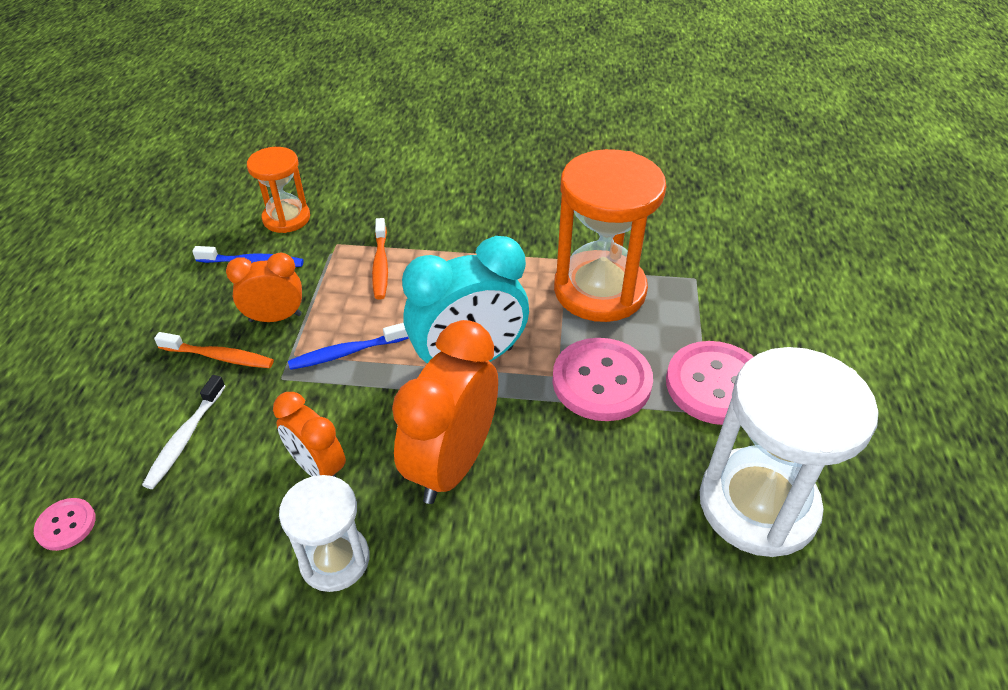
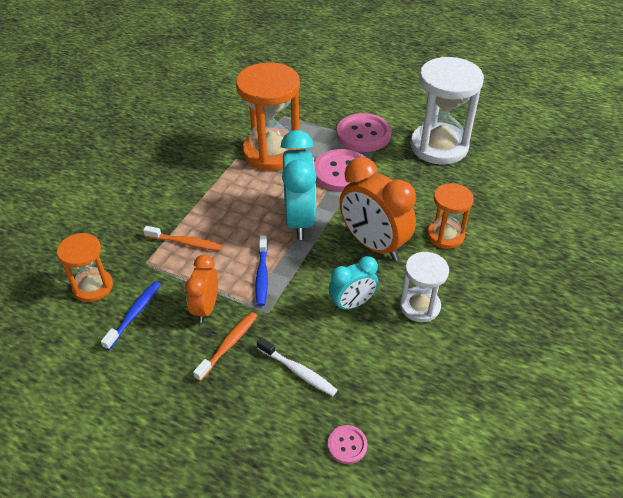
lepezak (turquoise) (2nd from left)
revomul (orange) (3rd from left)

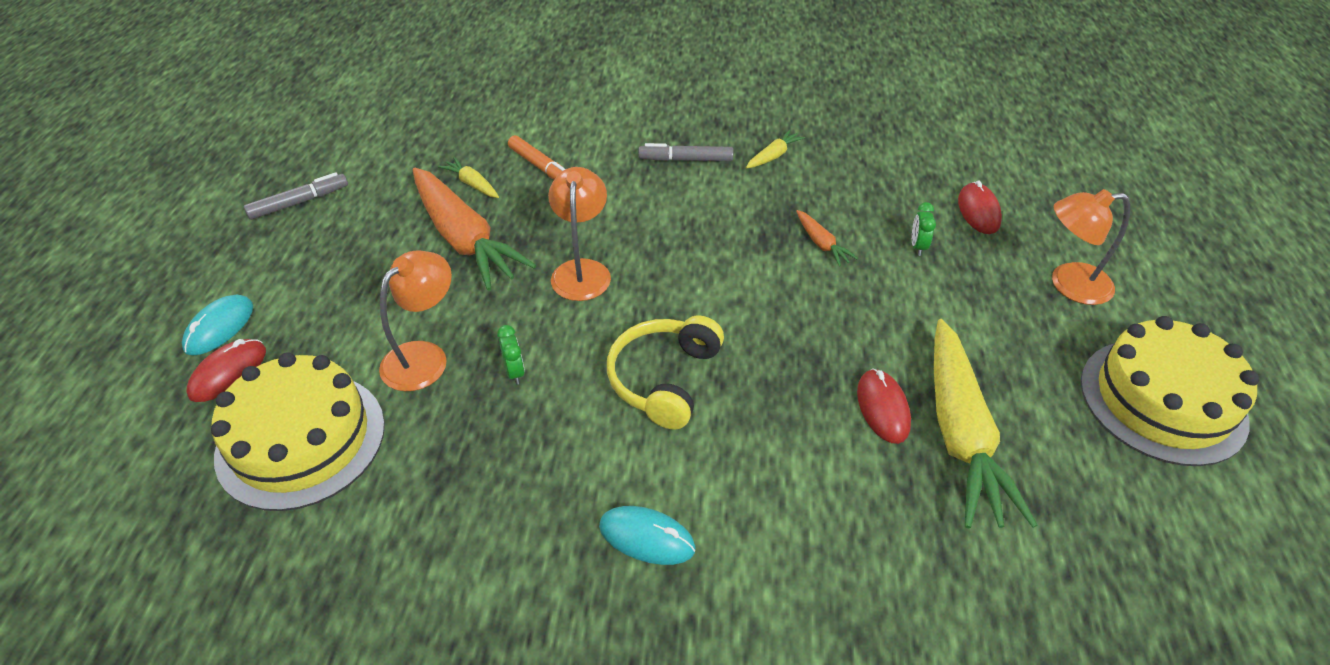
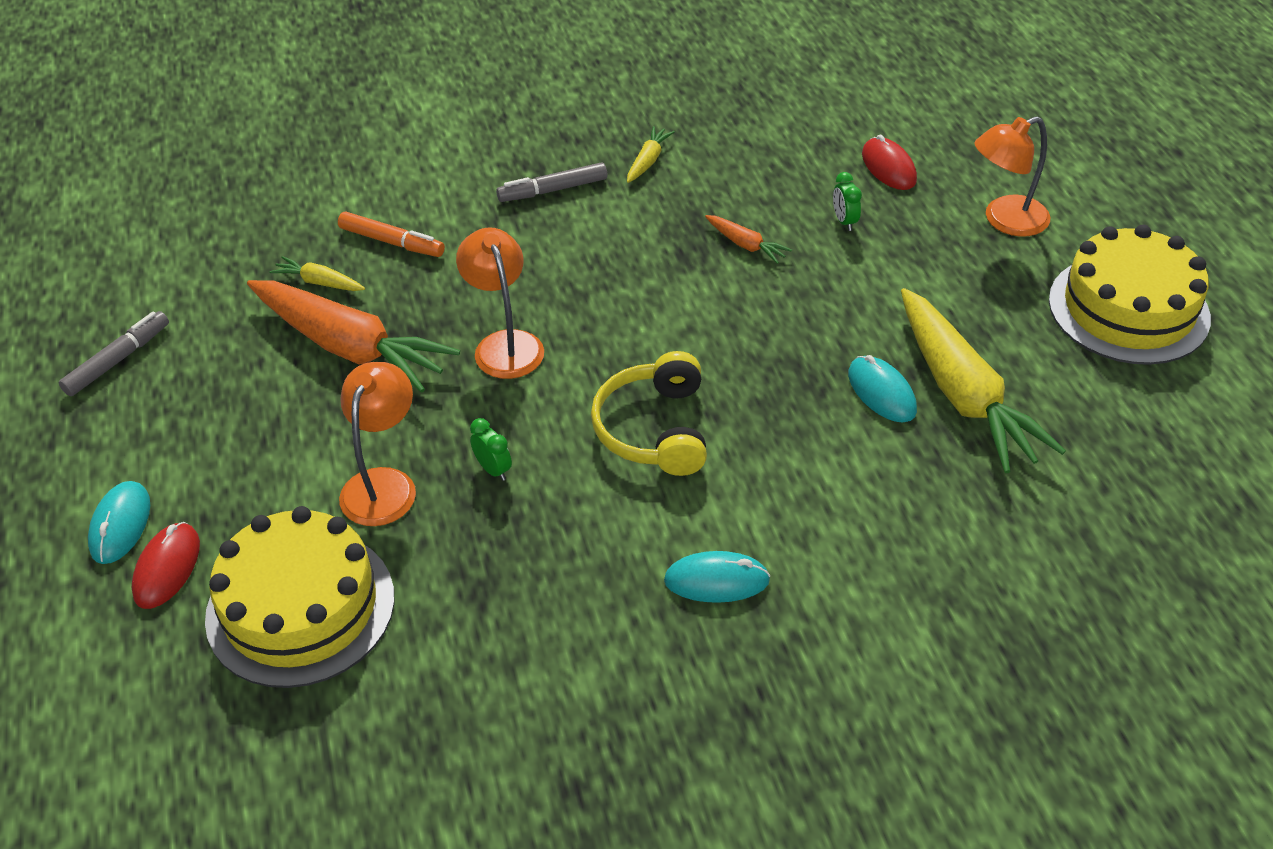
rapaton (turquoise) (3rd from left)

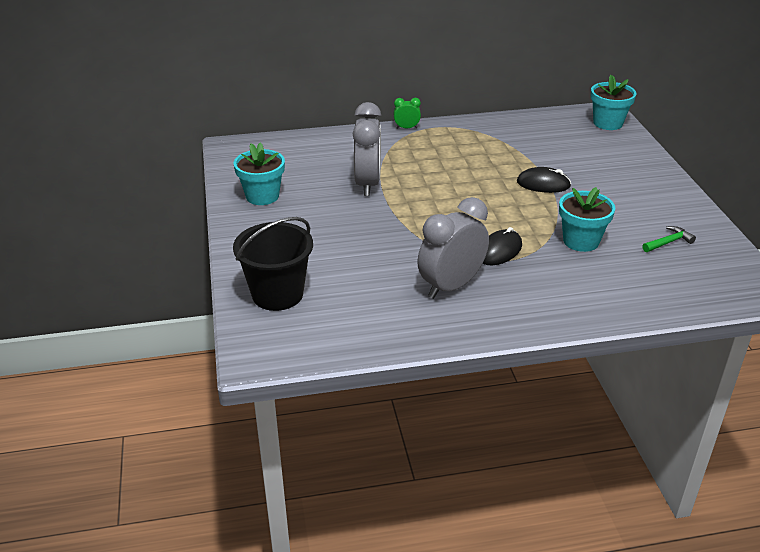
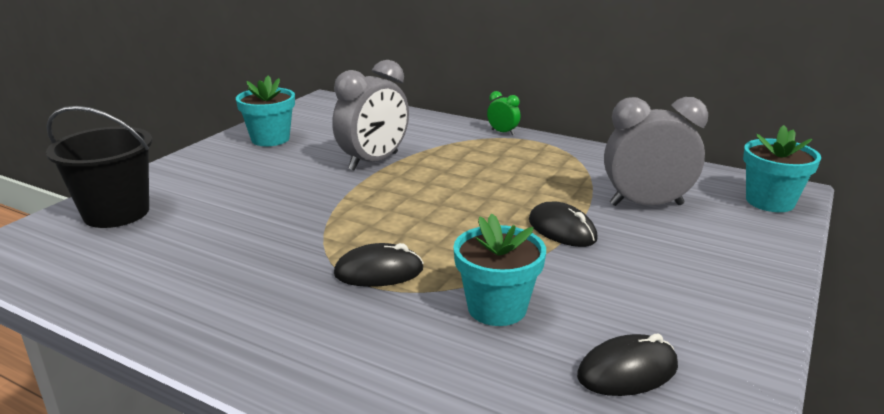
lepezak (grey) (2nd from left)
rapaton (black) (3rd from left)

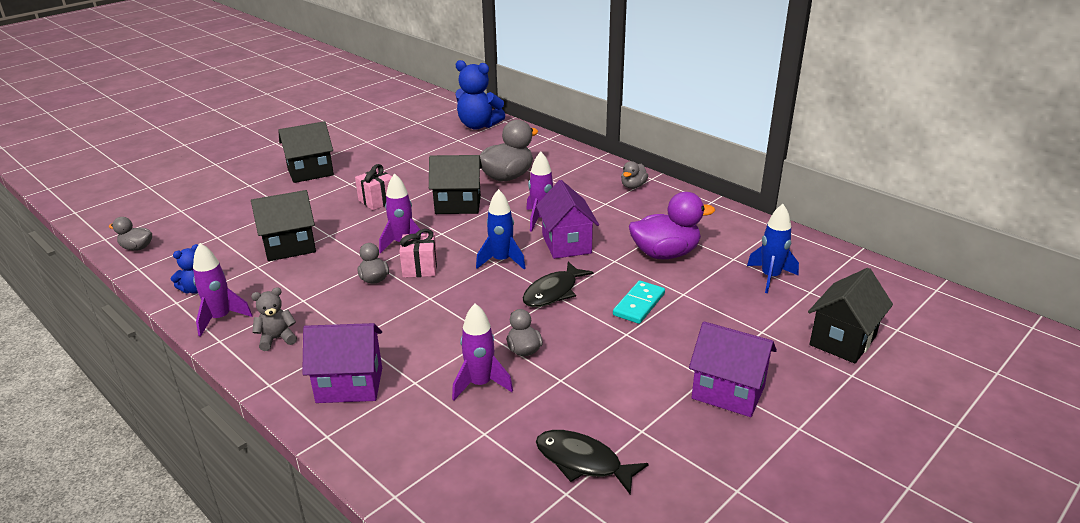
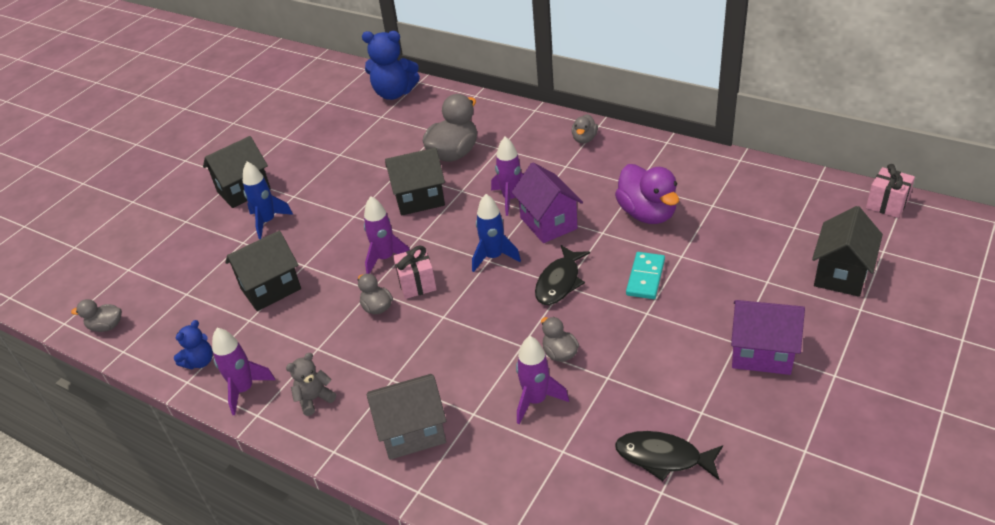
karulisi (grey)
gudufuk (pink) (2nd from left)
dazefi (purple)
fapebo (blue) (1st from left)

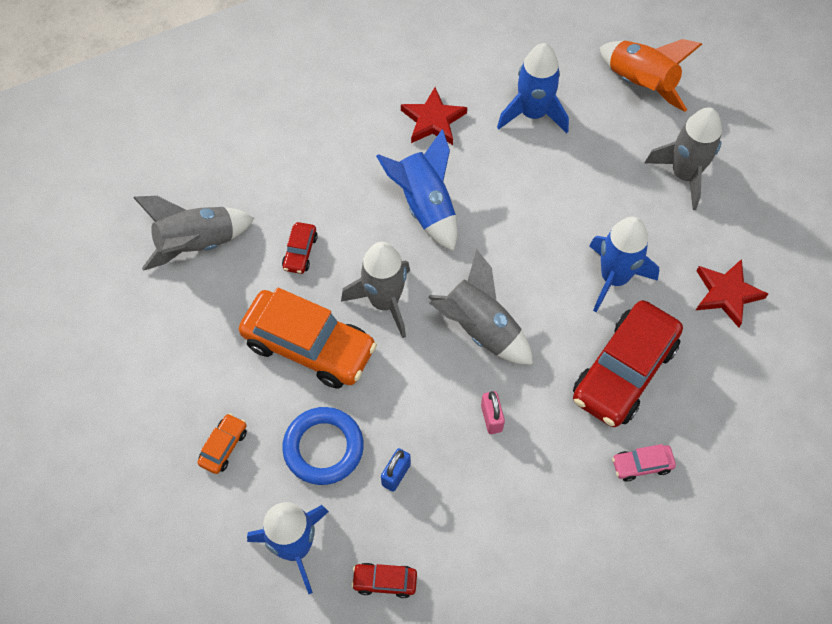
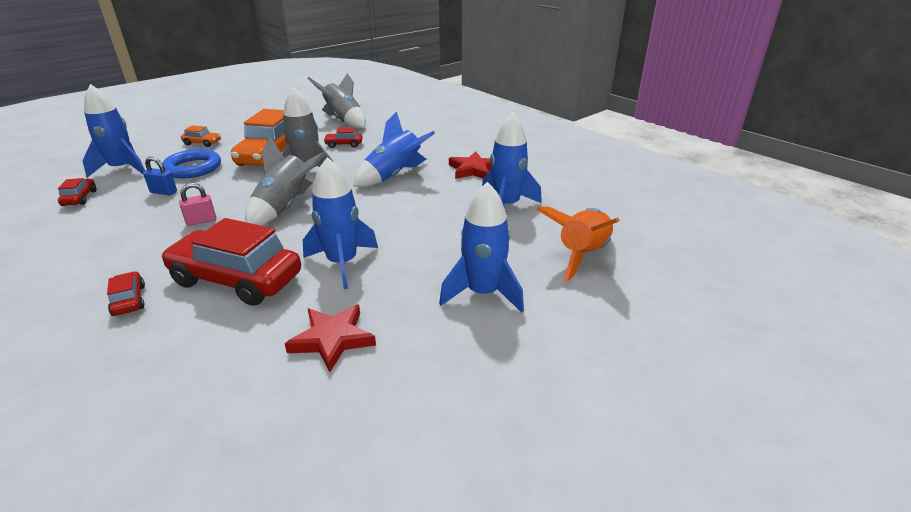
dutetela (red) (2nd from left)
fapebo (blue) (4th from left)

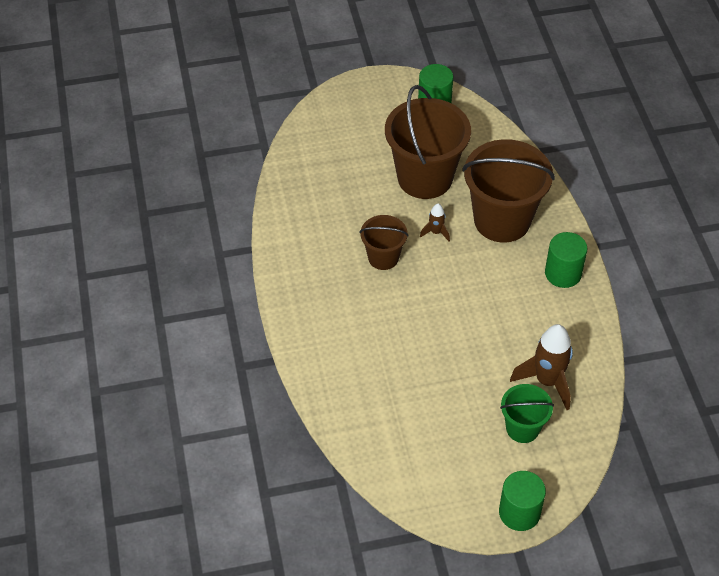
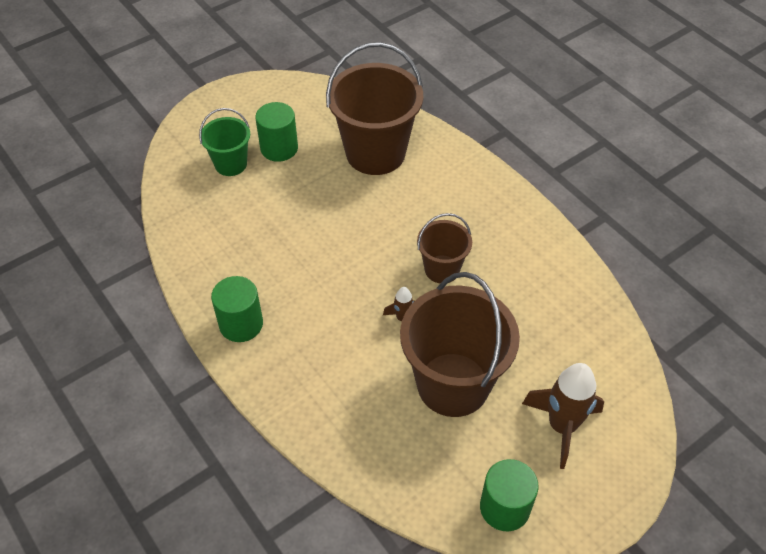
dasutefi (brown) (1st from left)
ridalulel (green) (2nd from left)
fapebo (brown) (2nd from left)

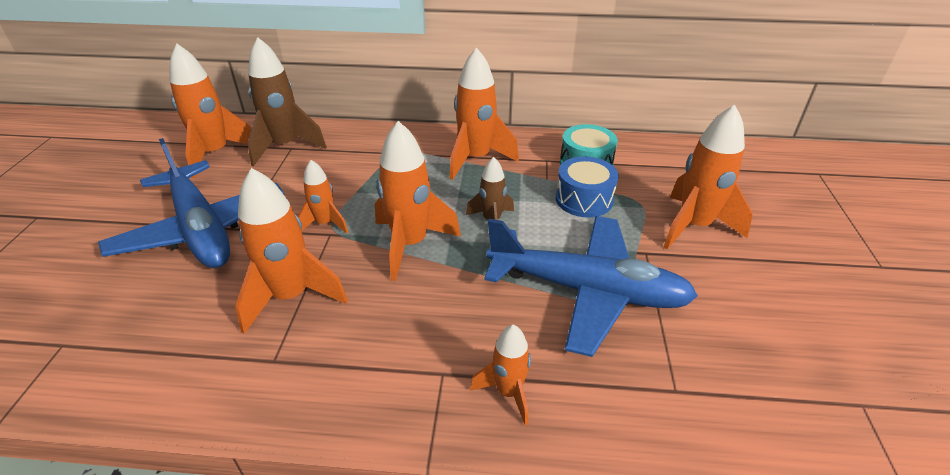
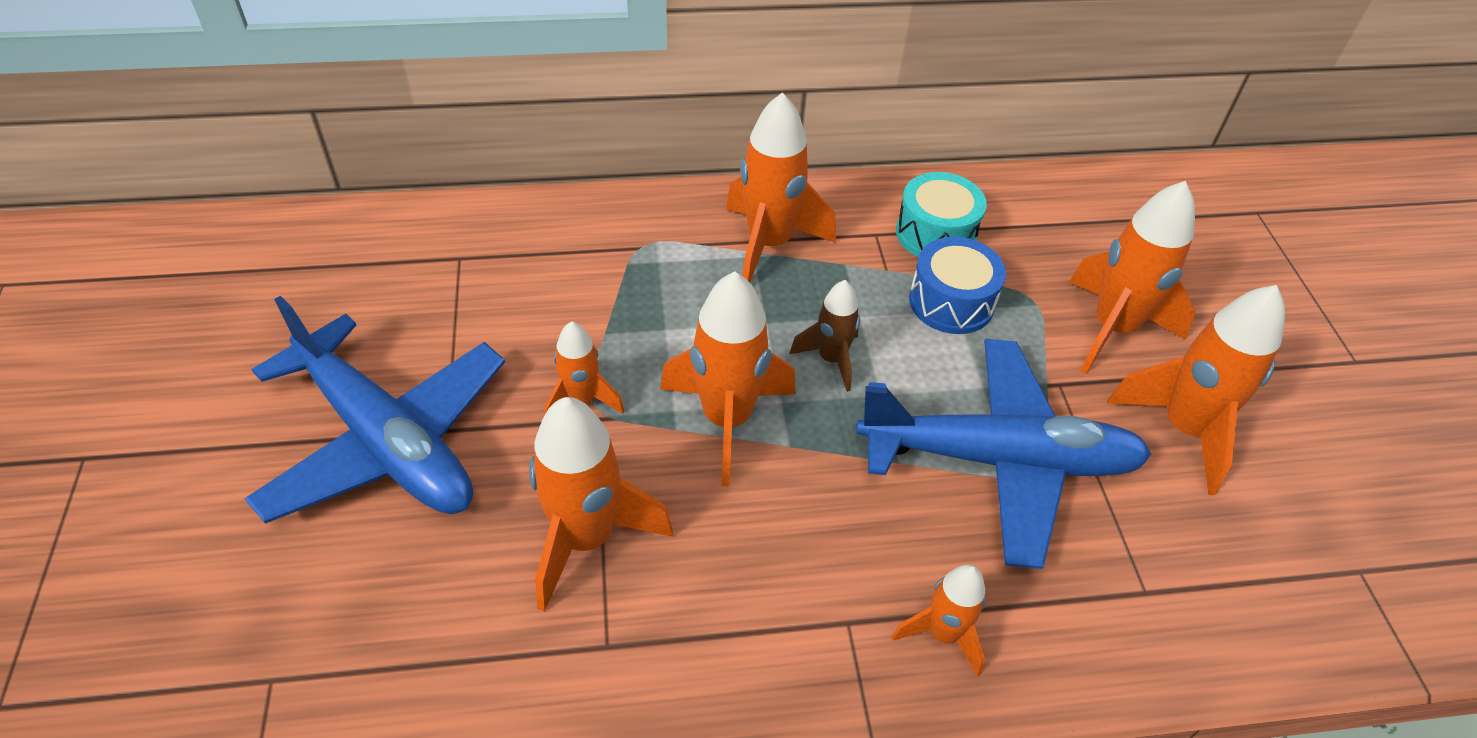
fapebo (orange) (7th from left)
fapebo (brown) (1st from left in the first image)

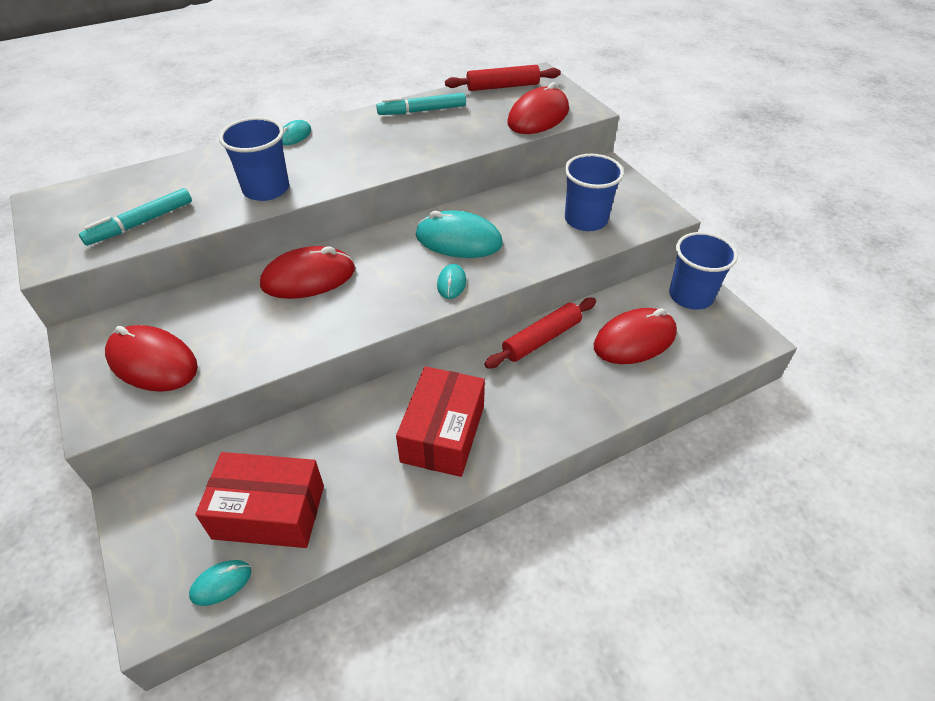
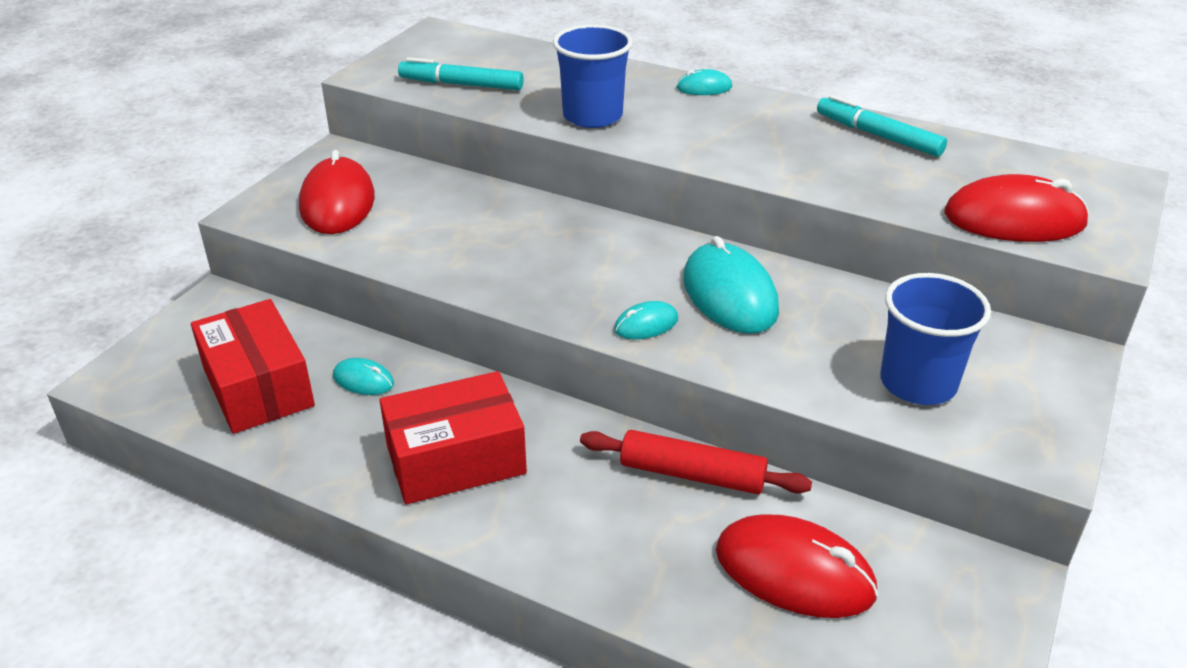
rapaton (turquoise) (1st from left)
rapaton (red) (2nd from left in the first image)
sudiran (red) (1st from left in the first image)
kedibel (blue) (3rd from left in the first image)

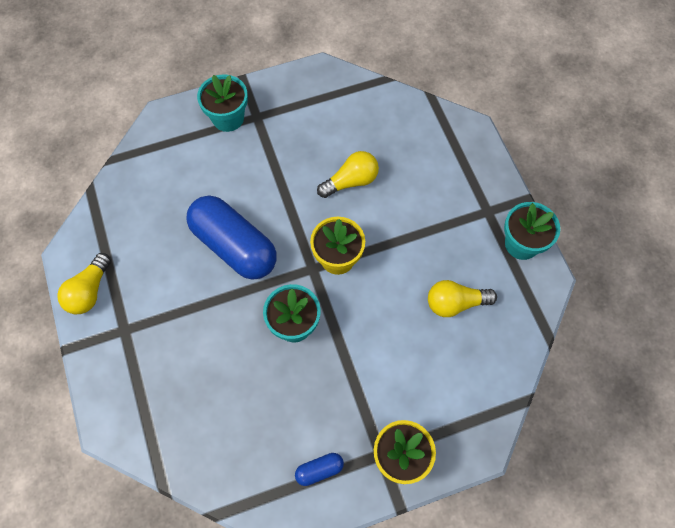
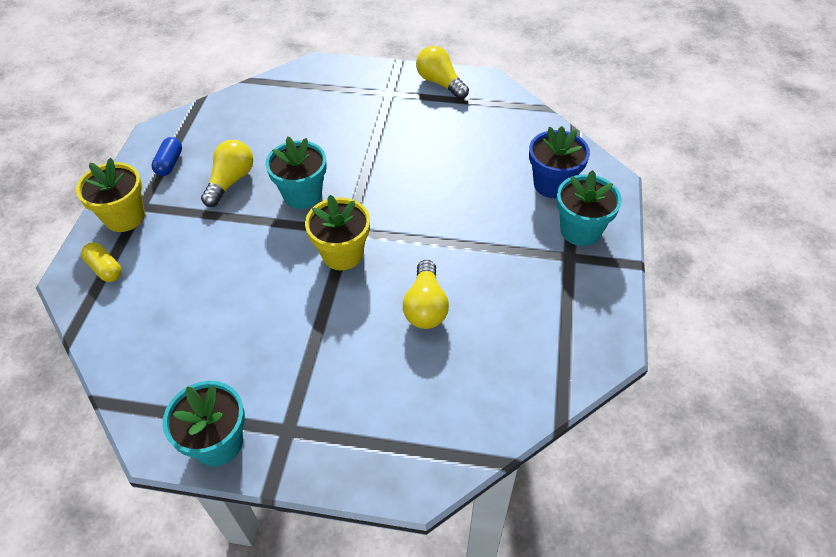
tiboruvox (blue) (1st from left in the first image)
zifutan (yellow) (1st from left)
tiboruvox (yellow)
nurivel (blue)

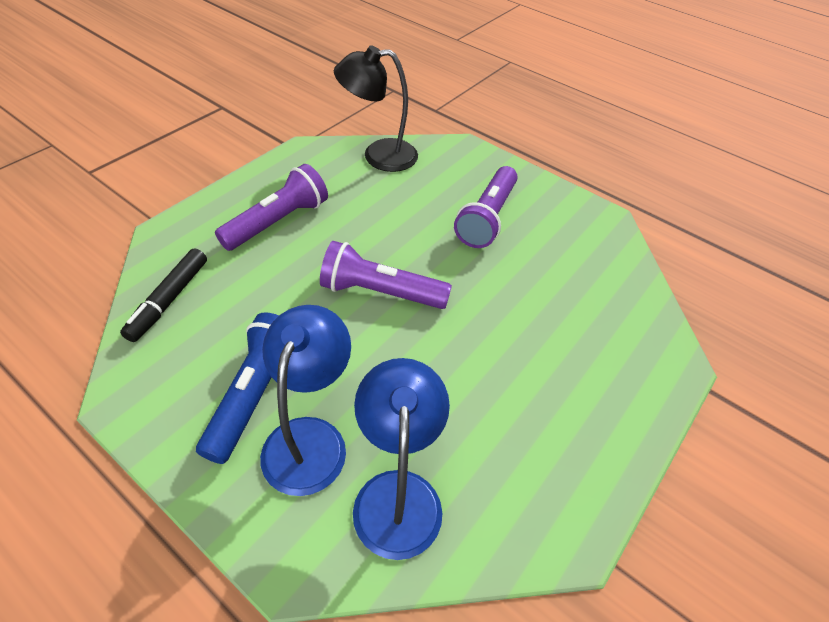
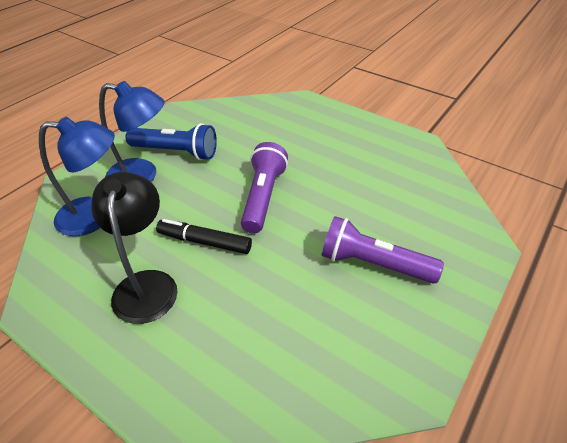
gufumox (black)
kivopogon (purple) (1st from left in the first image)
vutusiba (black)

